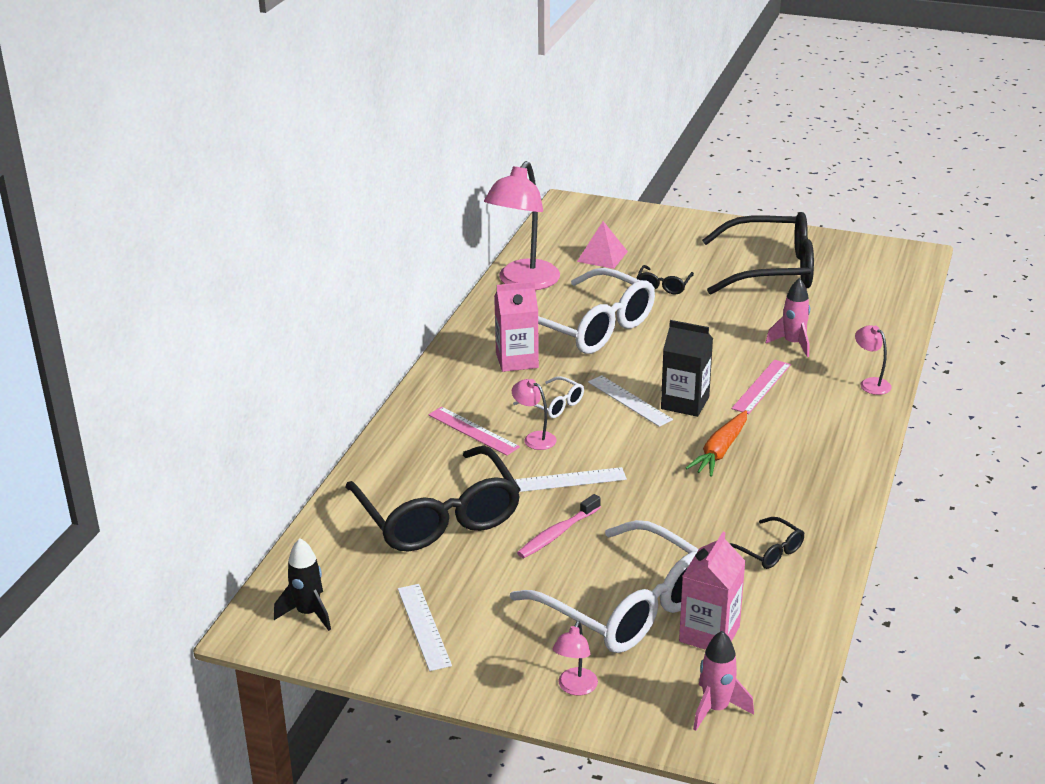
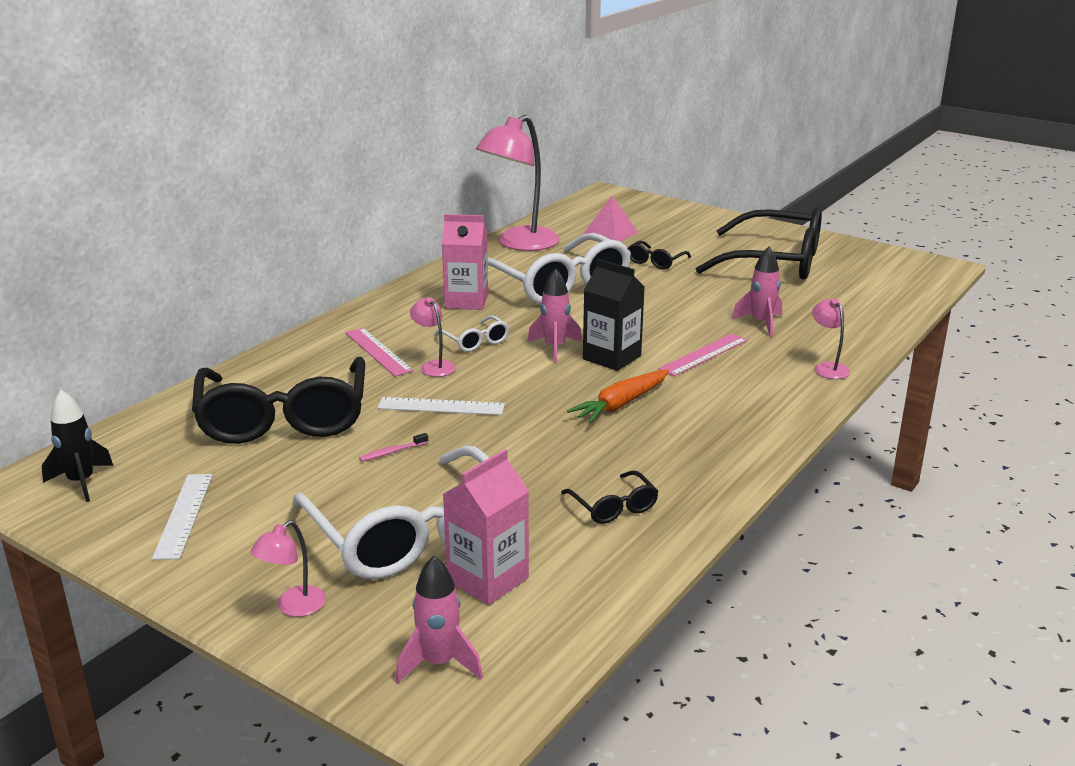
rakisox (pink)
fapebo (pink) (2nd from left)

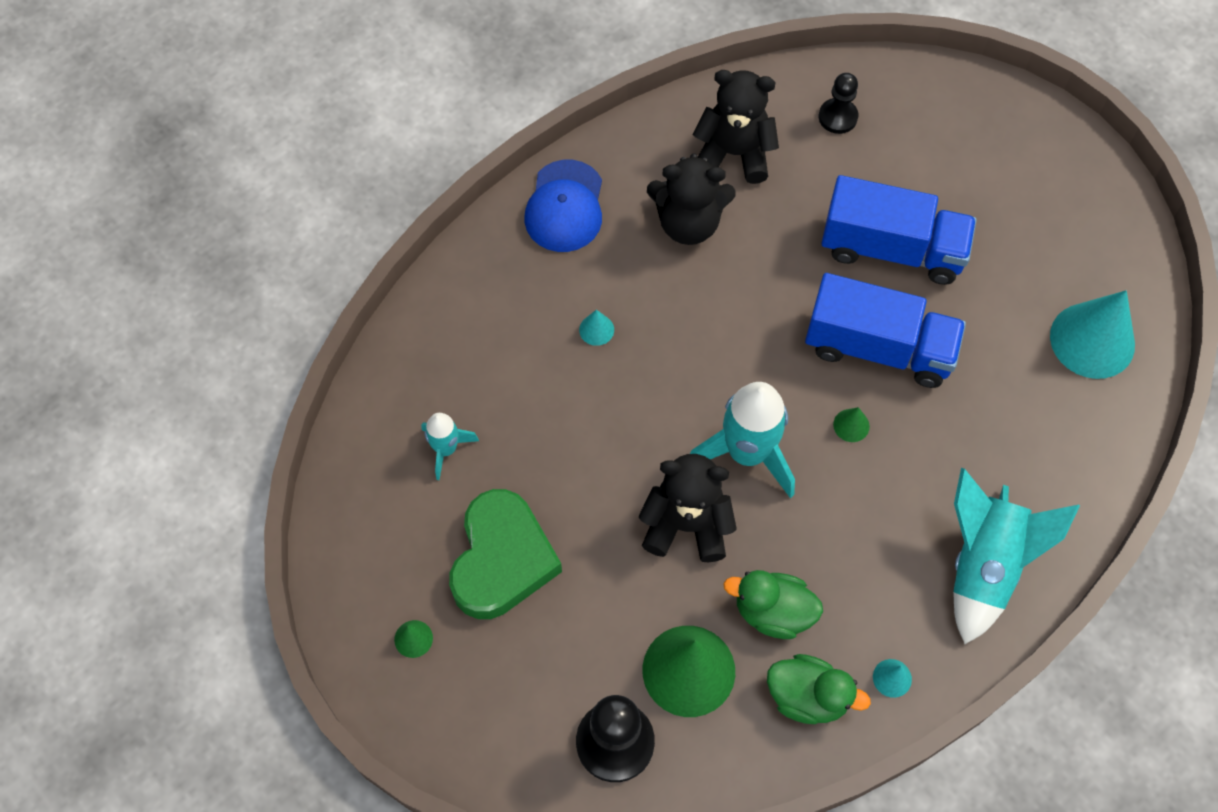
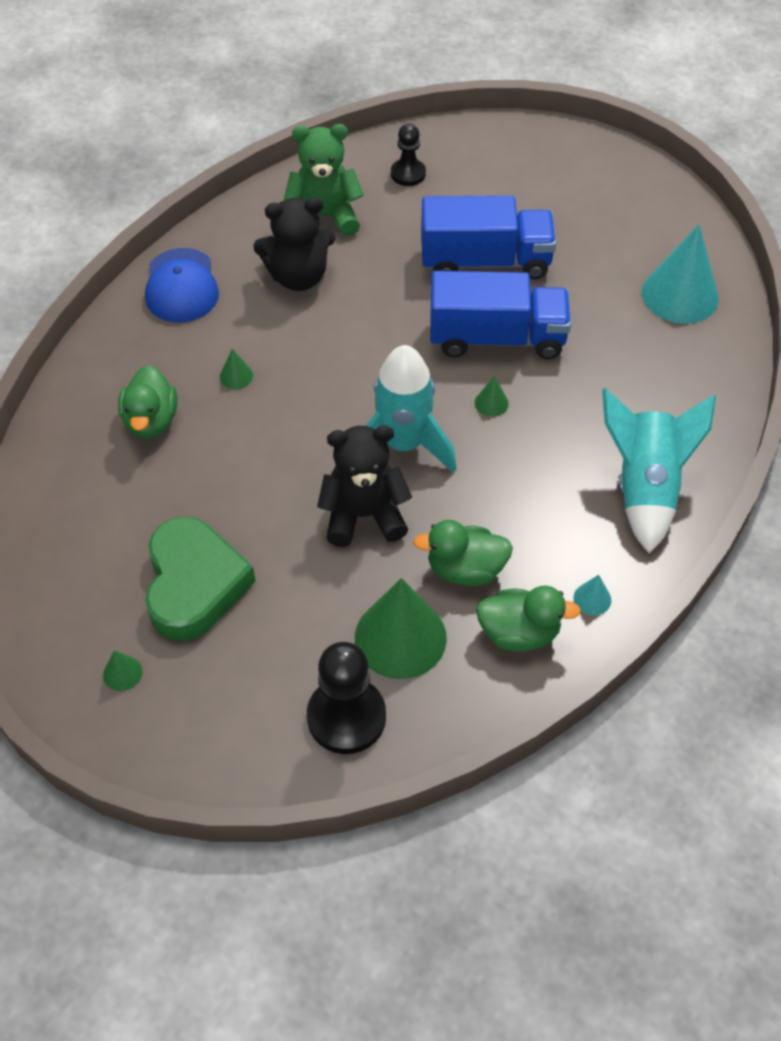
fapebo (turquoise) (1st from left in the first image)
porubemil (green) (2nd from left)
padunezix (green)
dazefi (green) (1st from left)

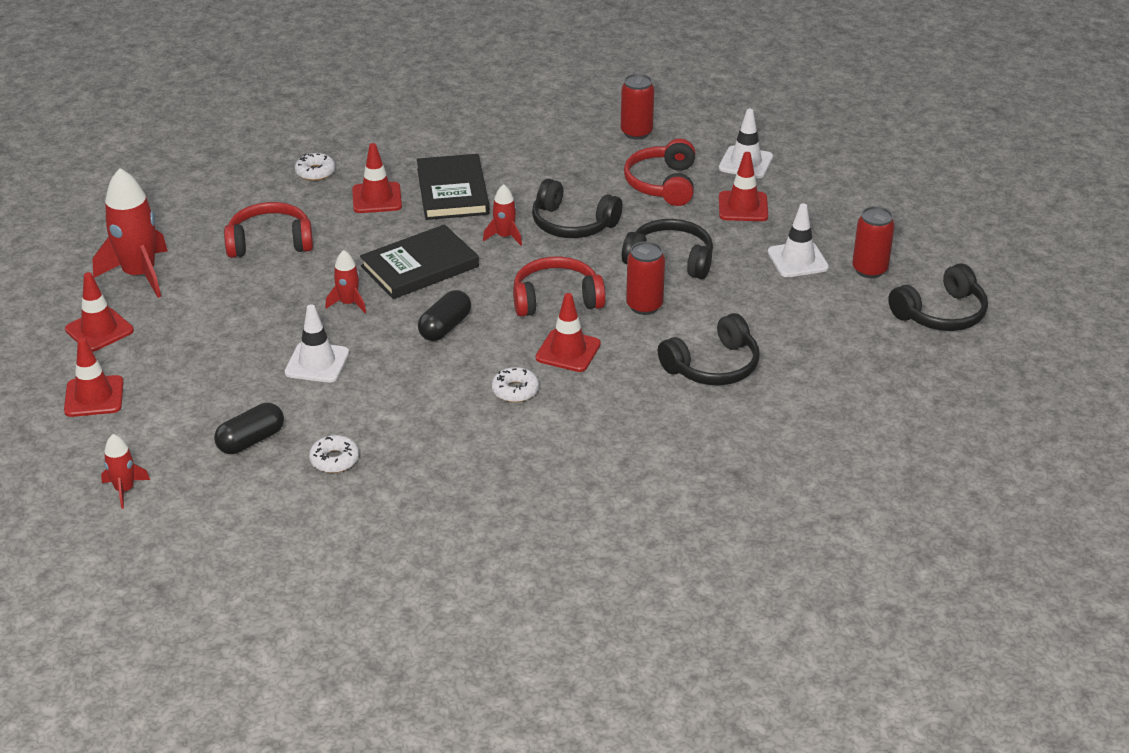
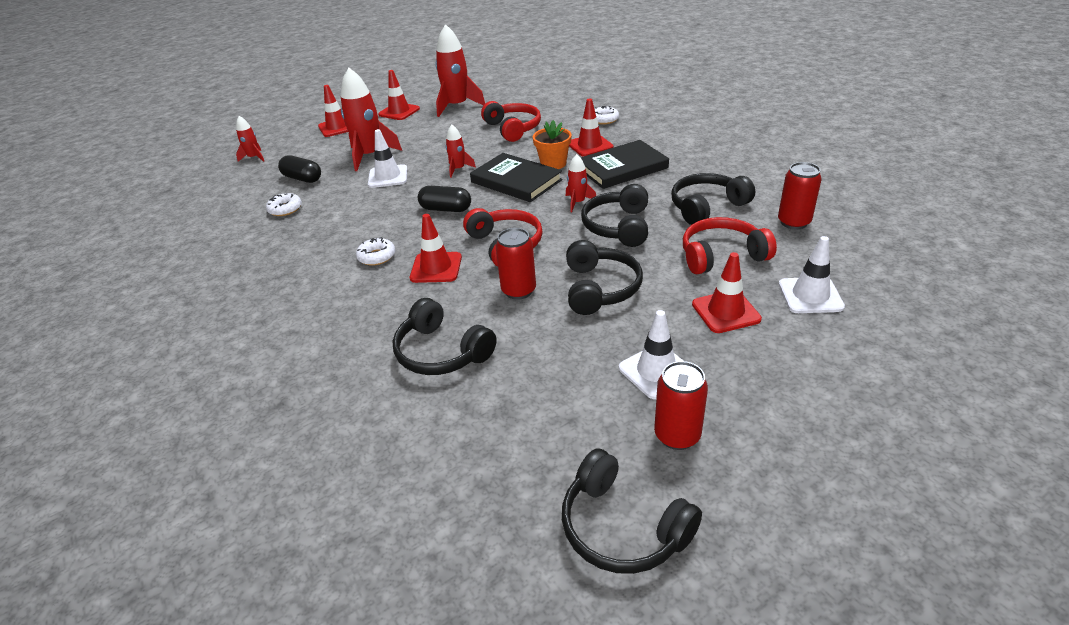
fapebo (red) (2nd from left)
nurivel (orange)
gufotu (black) (5th from left)

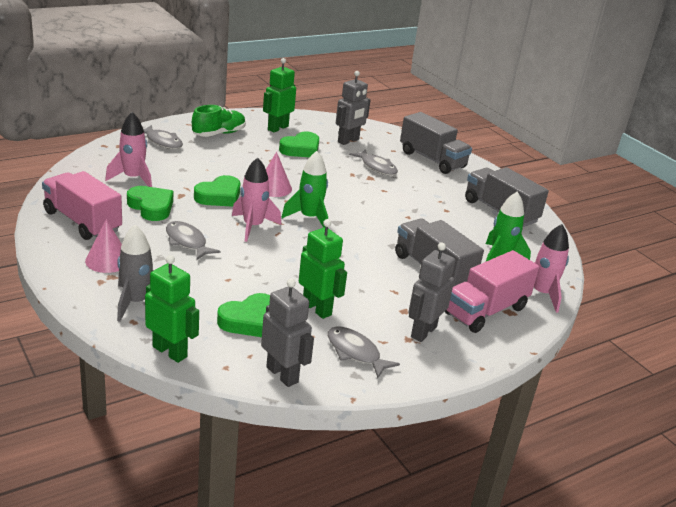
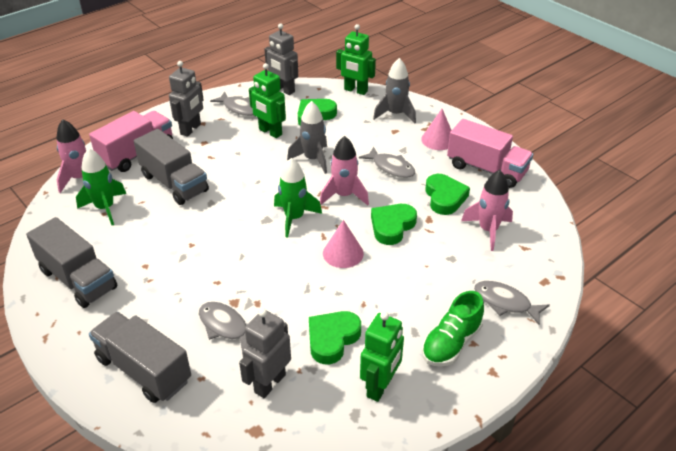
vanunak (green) (4th from left)
fapebo (grey) (1st from left)

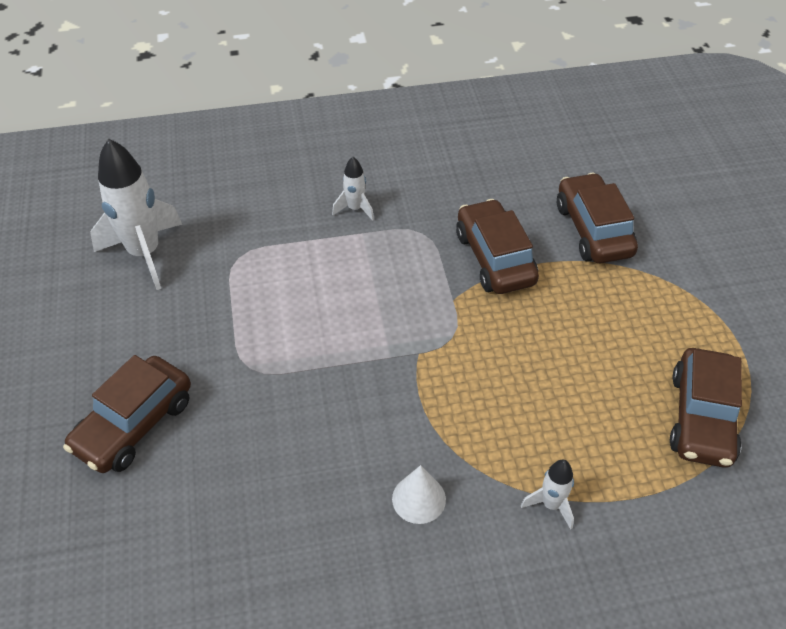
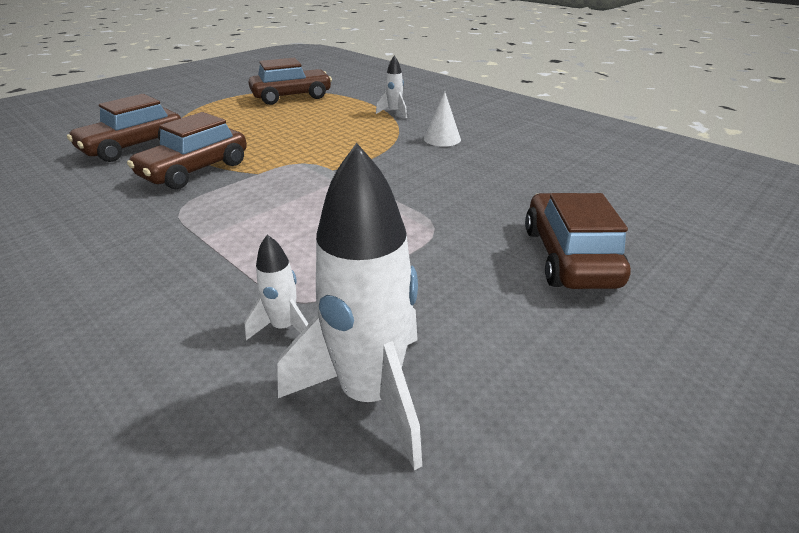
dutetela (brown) (4th from left)
fapebo (white) (1st from left)

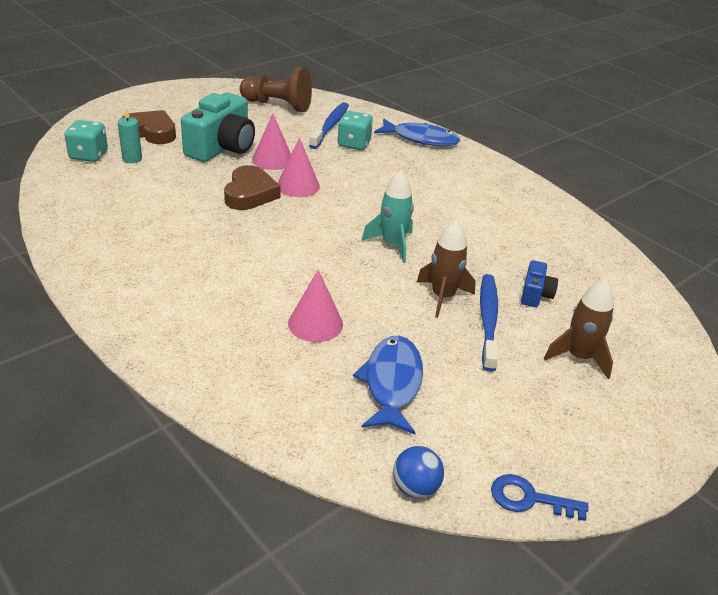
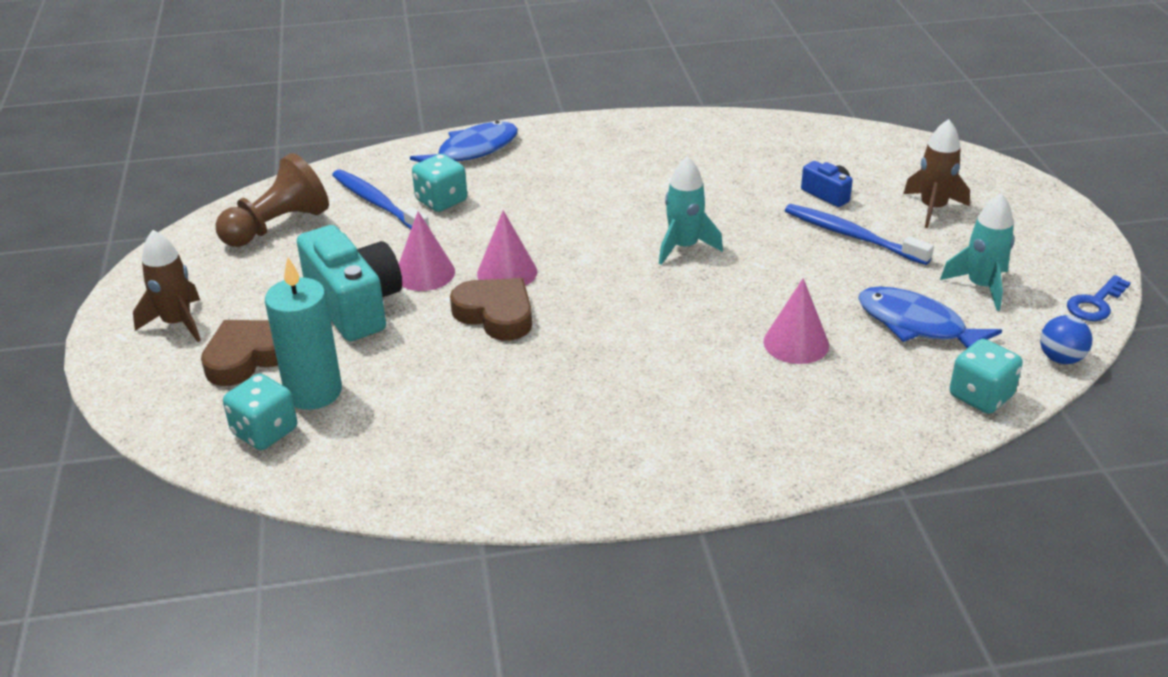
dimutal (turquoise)
fapebo (brown) (1st from left)
fapebo (turquoise) (2nd from left)
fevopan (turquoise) (3rd from left)

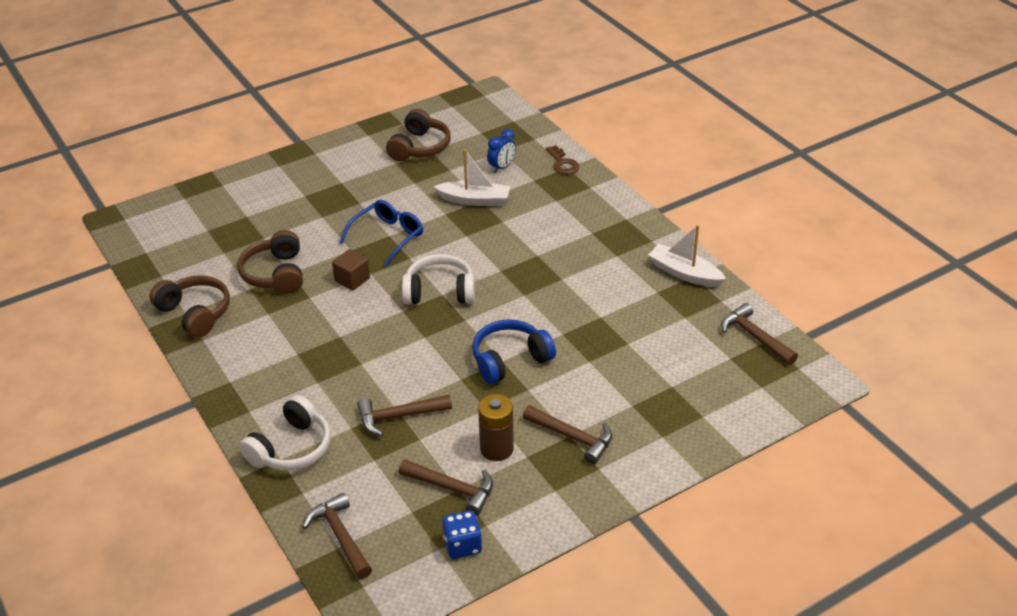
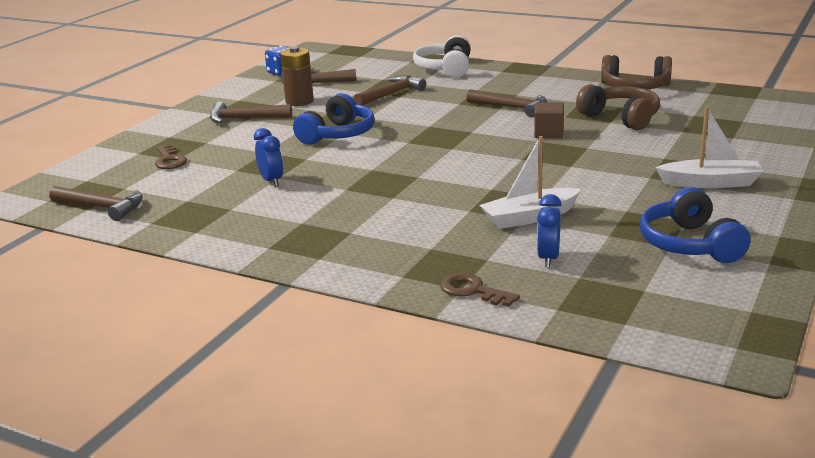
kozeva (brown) (5th from left)
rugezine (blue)
gufotu (blue) (2nd from left)
gufotu (white) (2nd from left in the first image)
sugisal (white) (2nd from left)
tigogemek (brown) (1st from left)
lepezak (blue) (1st from left)

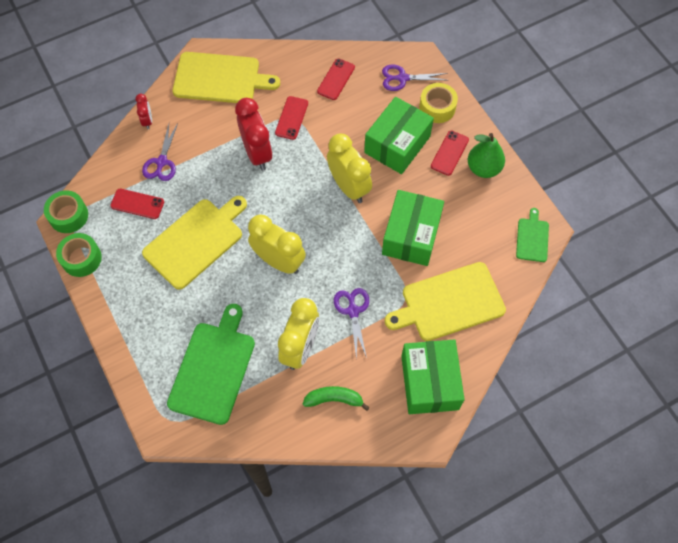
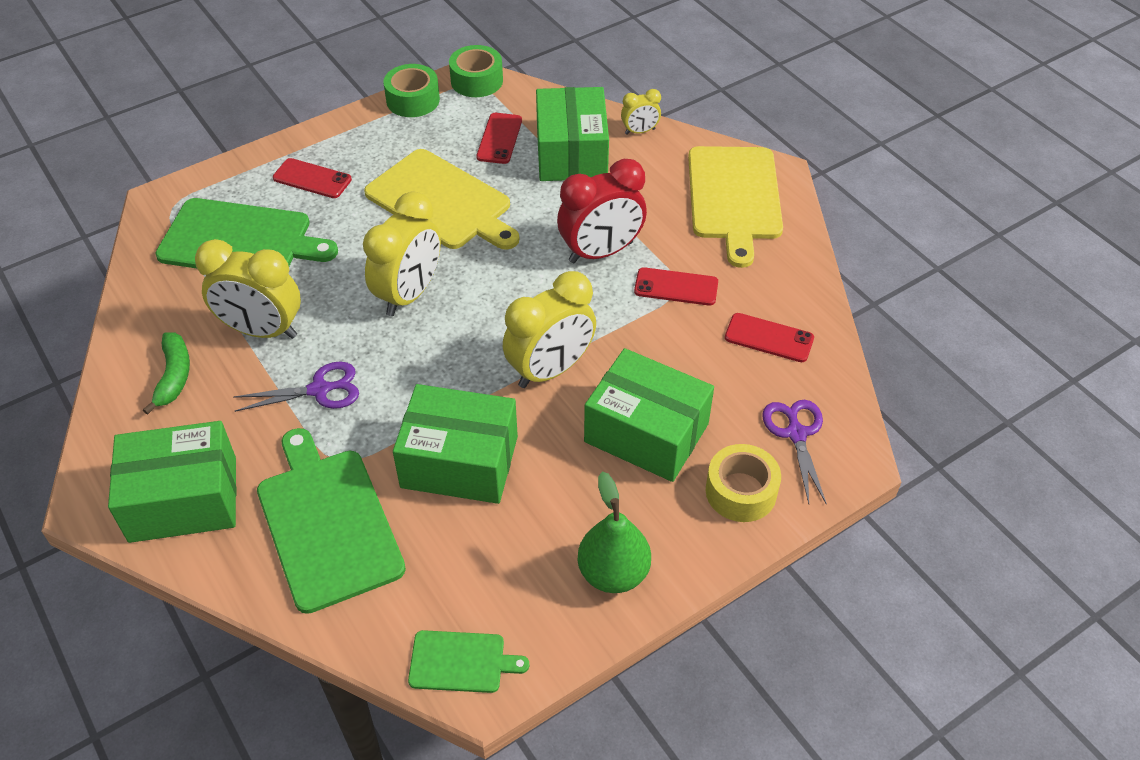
lepezak (yellow) (4th from left)
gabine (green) (3rd from left)
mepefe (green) (2nd from left)
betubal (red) (1st from left)

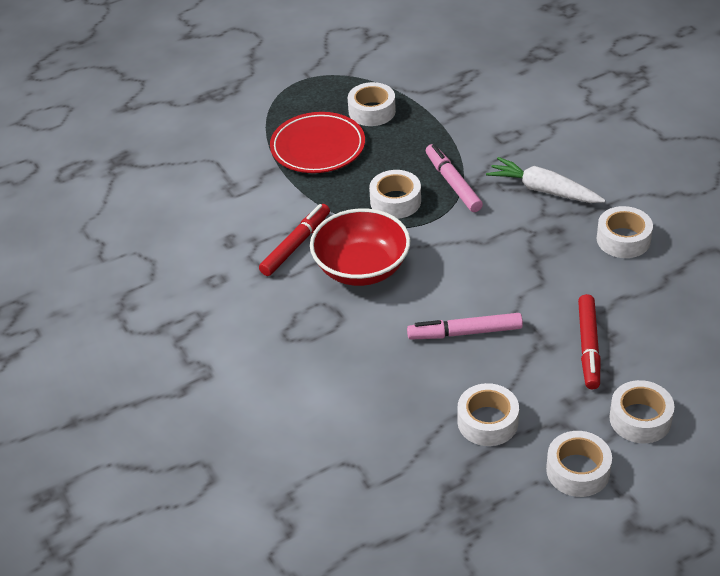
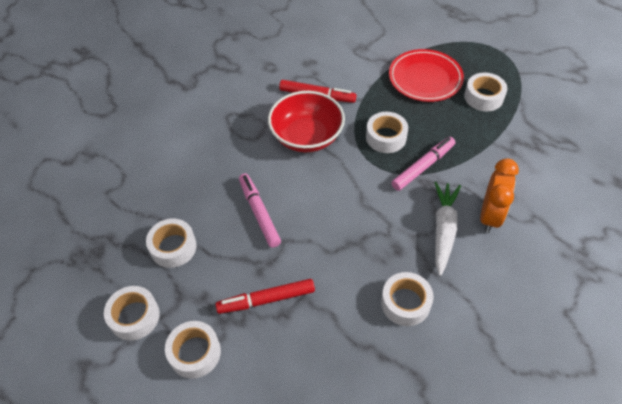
lepezak (orange)

